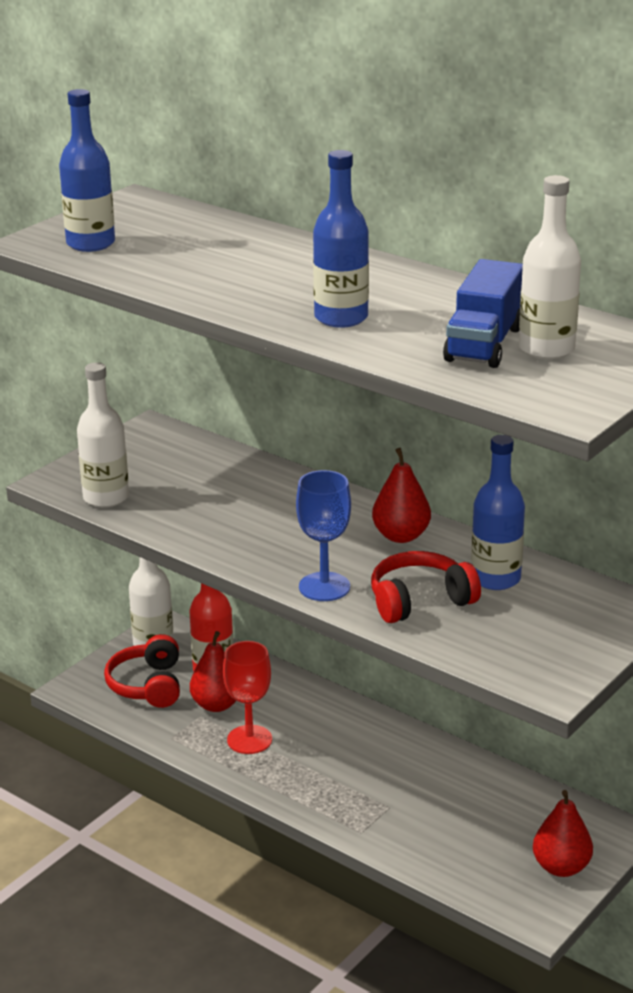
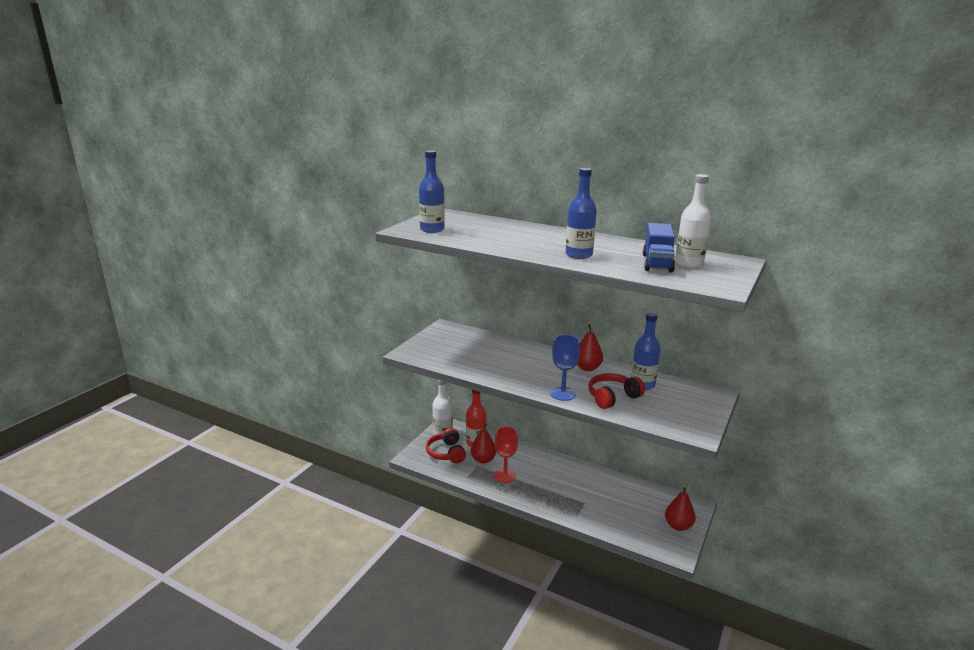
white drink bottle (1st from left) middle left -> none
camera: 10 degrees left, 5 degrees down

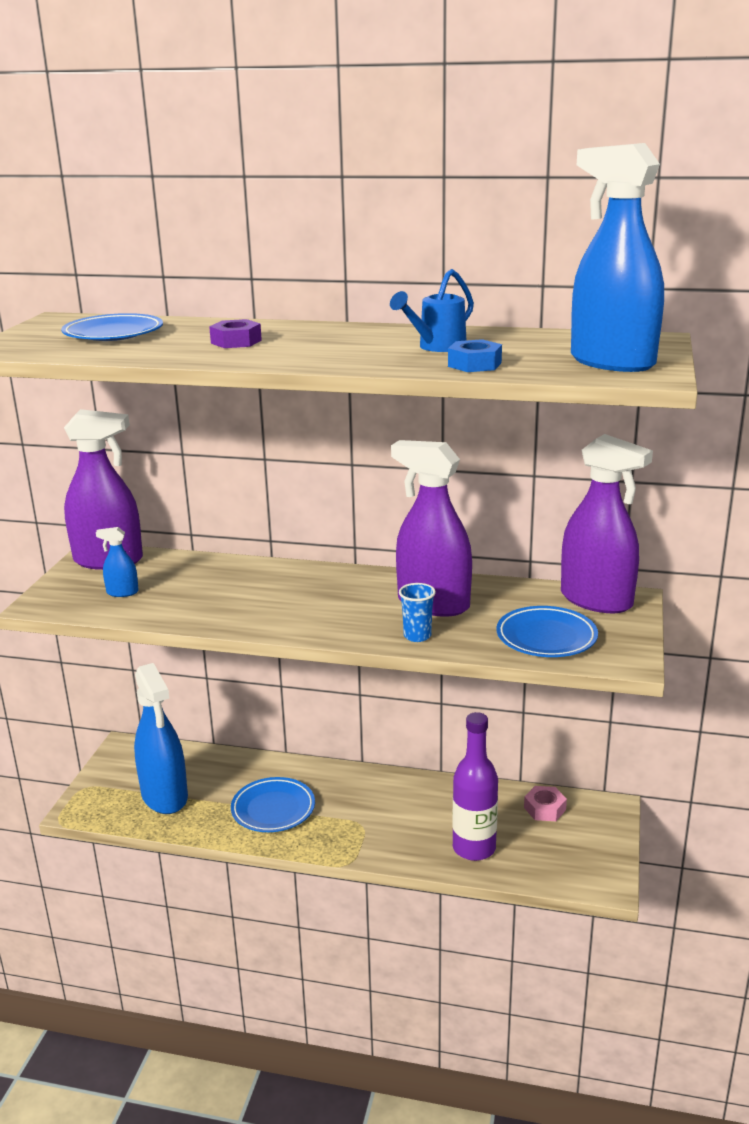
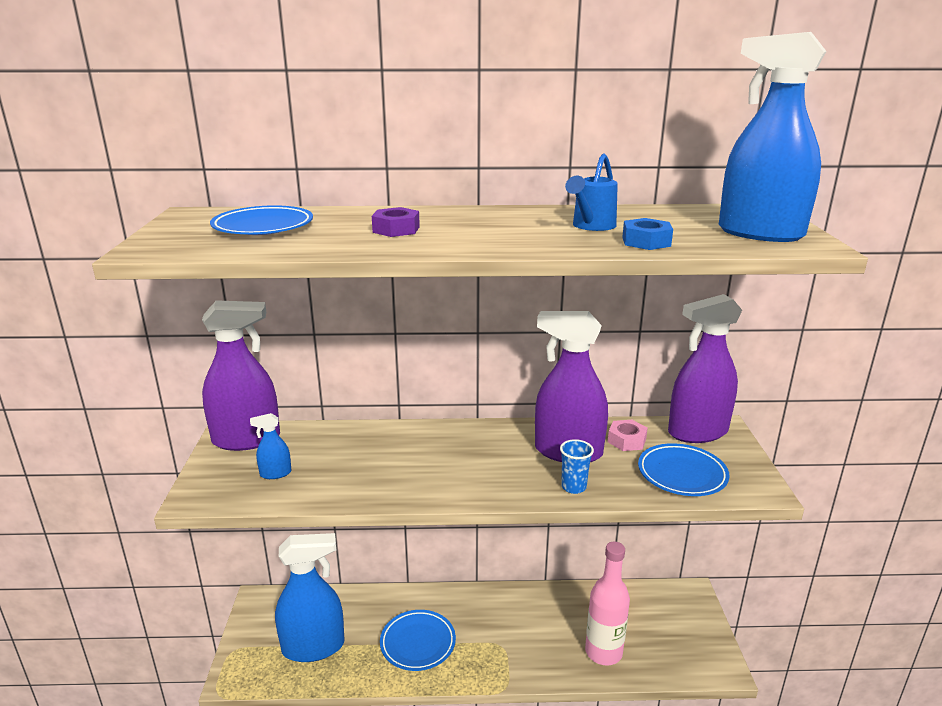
royal blue spray cleaner (2nd from left) middle left -> royal blue spray cleaner (2nd from left) bottom left, 60 degrees counterclockwise
royal purple drink bottle bottom centre -> rosy drink bottle bottom centre
rosy hexagon nut bottom right -> rosy hexagon nut middle right, moved
royal purple spray cleaner (3rd from left) middle right, 135 degrees clockwise
camera: 15 degrees left, 0 degrees up

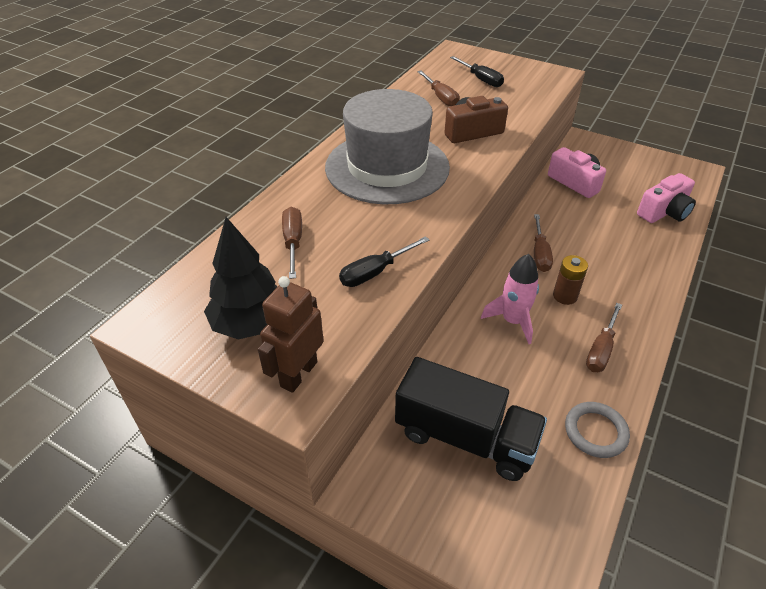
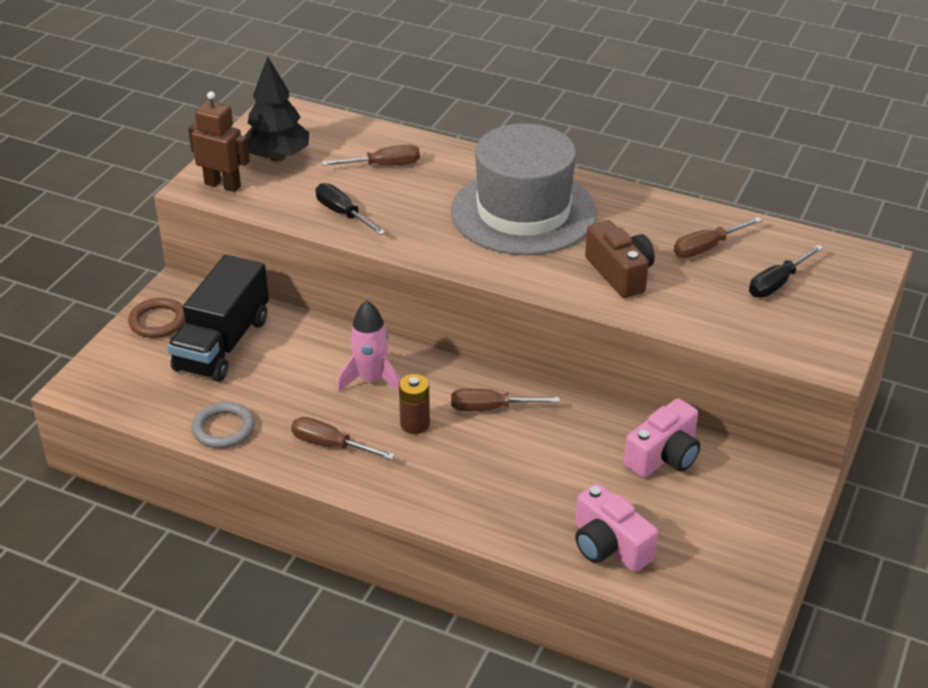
none -> dark brown ring middle left
camera: 85 degrees right, 5 degrees down

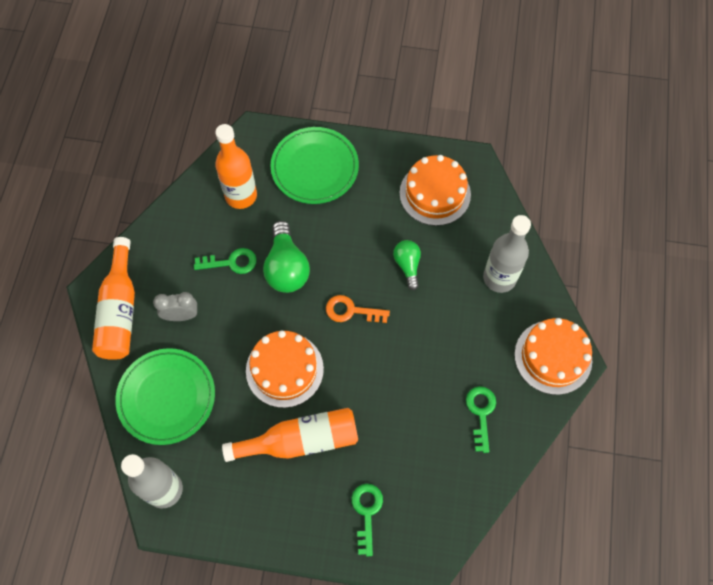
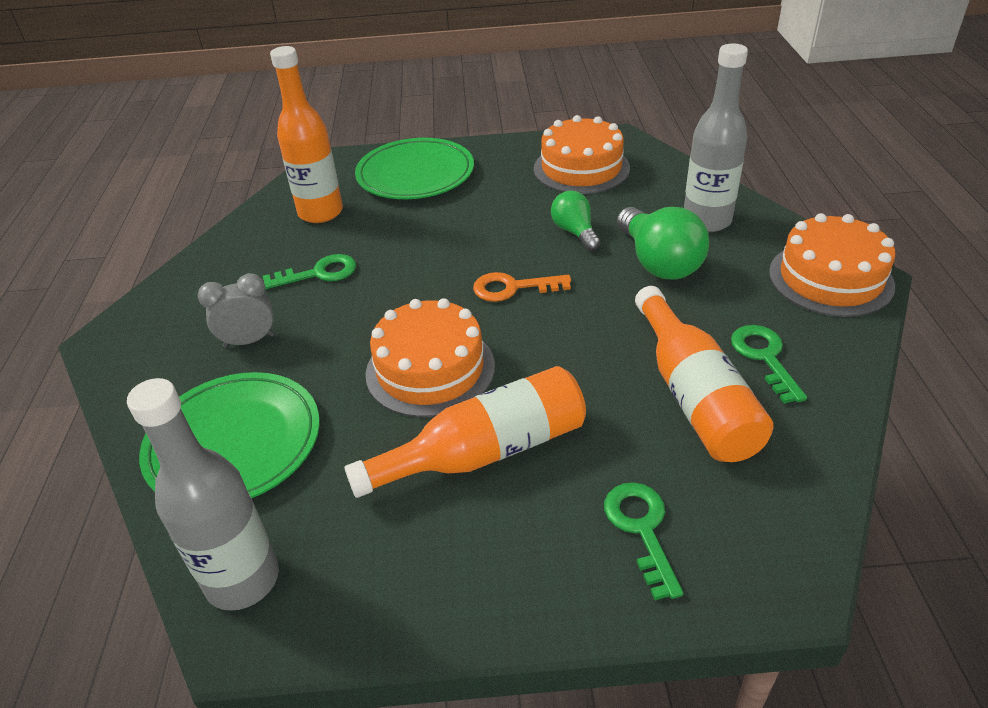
leaf-green light bulb (1st from left in the first image) centre -> leaf-green light bulb (2nd from left) middle right, moved
orange drink bottle (1st from left in the first image) middle left -> orange drink bottle (3rd from left) middle right, moved
camera: 10 degrees left, 25 degrees down

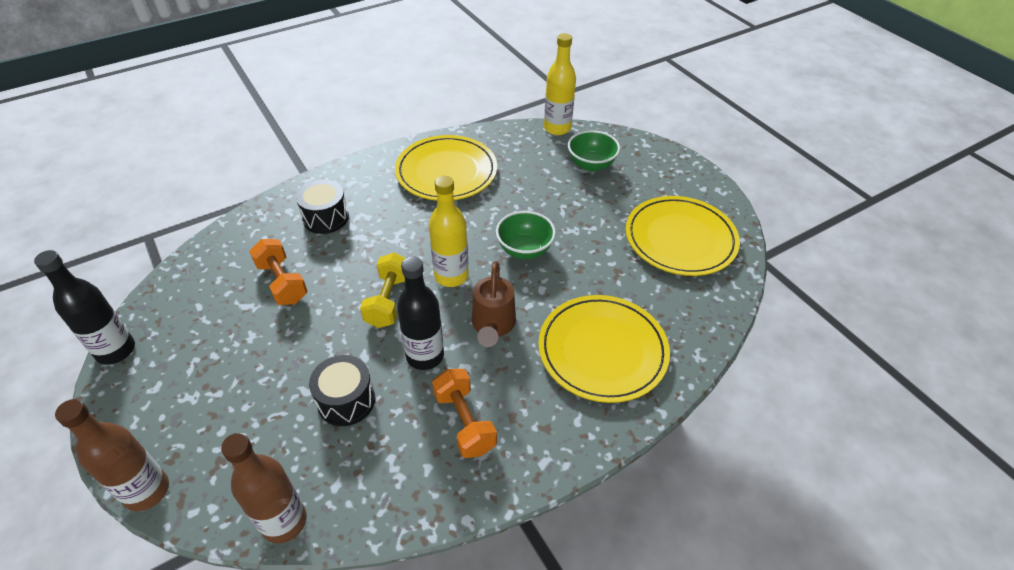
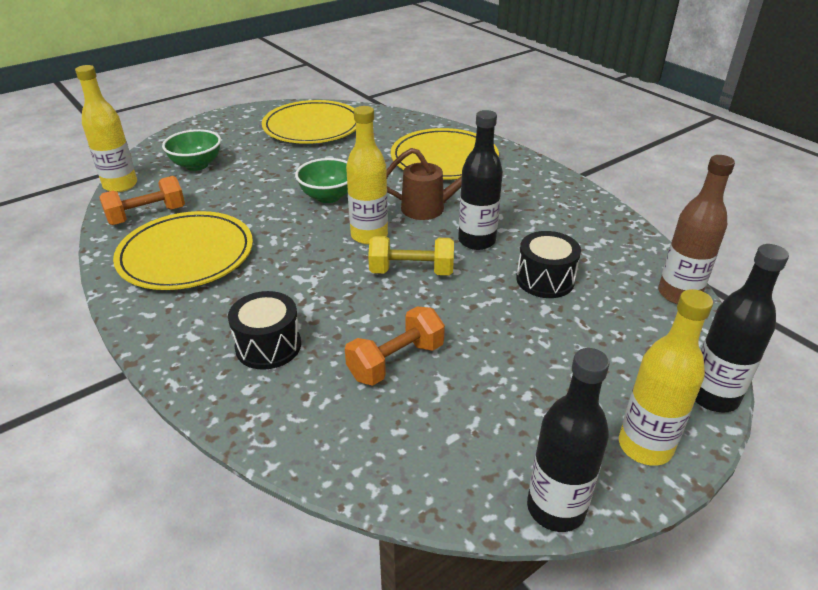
orange free weight (2nd from left in the first image) bottom centre -> orange free weight (1st from left) middle left, moved
none -> bright yellow drink bottle (3rd from left) middle right
dark brown drink bottle (1st from left) bottom left -> black drink bottle (3rd from left) middle right
camera: 95 degrees left, 10 degrees down

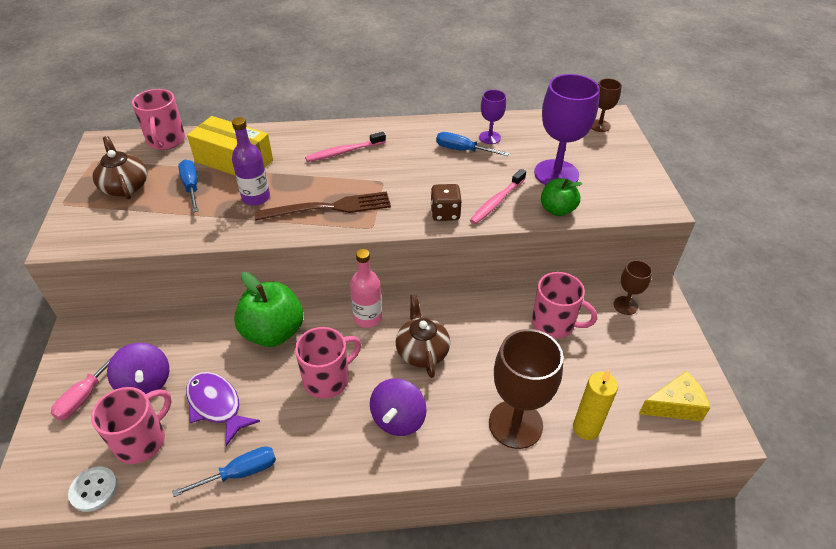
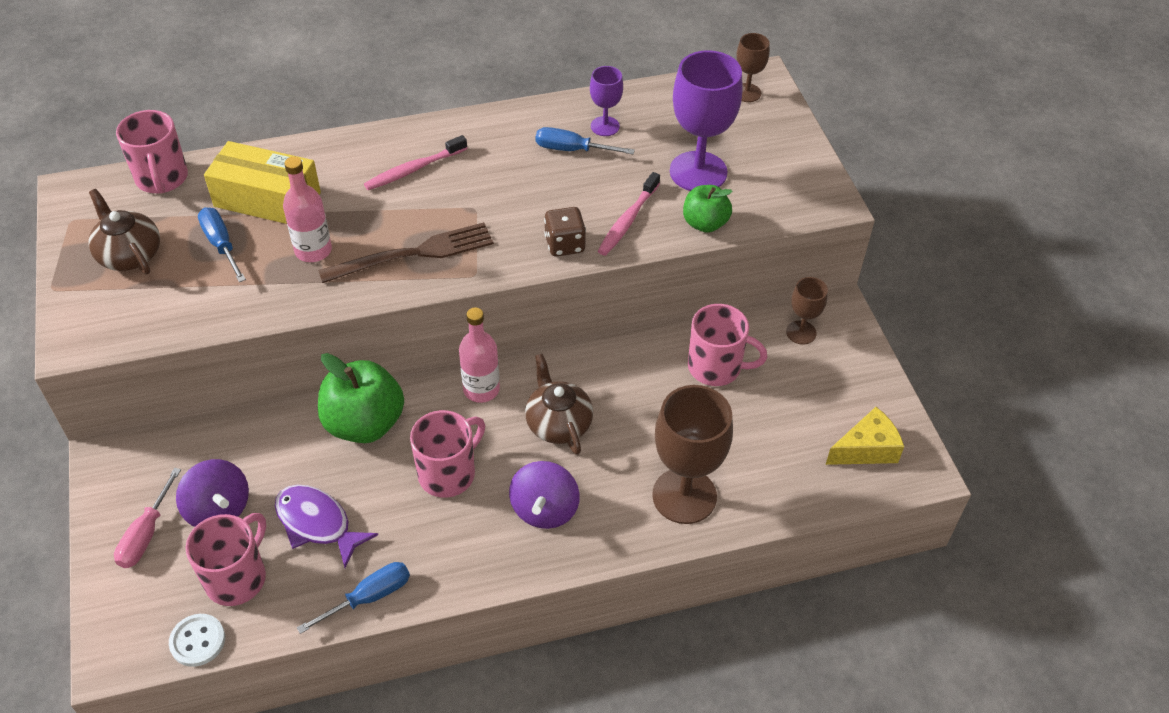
royal purple drink bottle top left -> rosy drink bottle (1st from left) top left
bright yellow candle bottom right -> none
camera: 10 degrees left, 5 degrees up

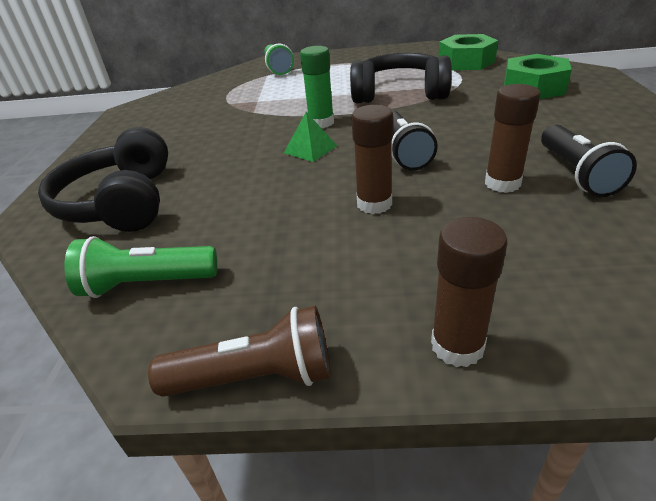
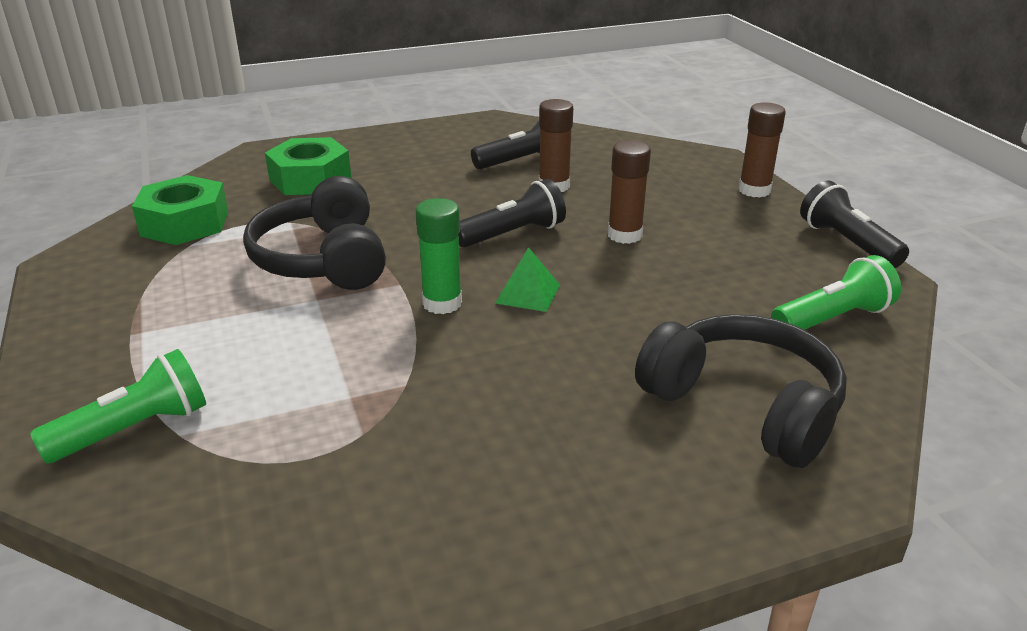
black over-ear headphones (1st from left in the first image) middle left -> black over-ear headphones (2nd from left) middle right, 105 degrees counterclockwise
leaf-green torch (1st from left in the first image) middle left -> leaf-green torch (2nd from left) middle right, 90 degrees counterclockwise
dark brown torch bottom centre -> black torch (3rd from left) middle right
camera: 115 degrees left, 5 degrees down

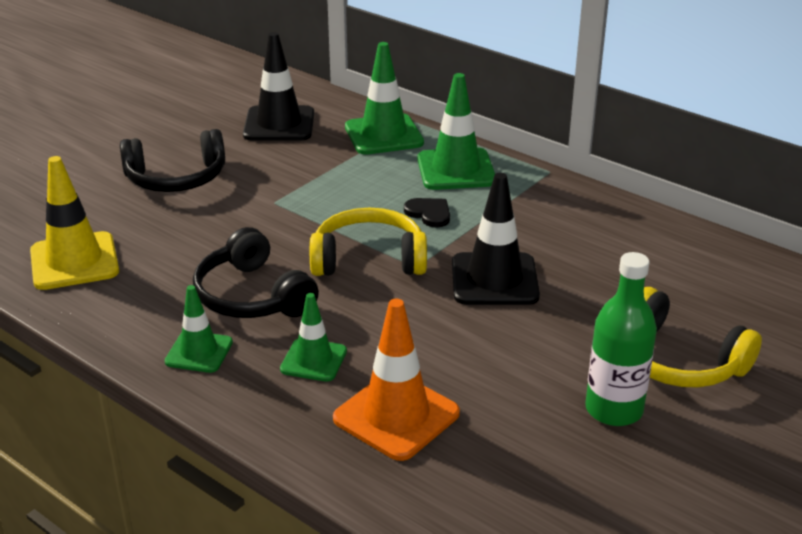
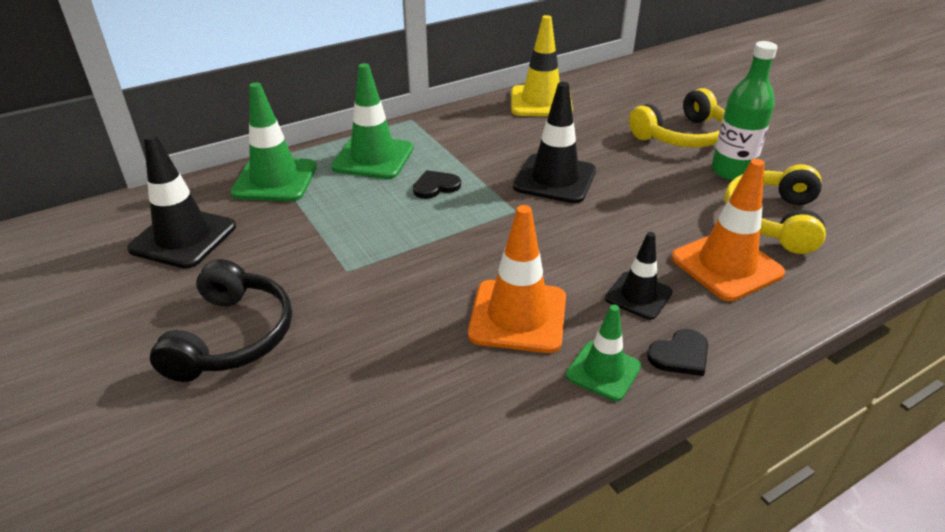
black over-ear headphones (2nd from left) middle left -> orange safety cone (1st from left) centre
bright yellow safety cone middle left -> bright yellow safety cone top centre, moved
leaf-green safety cone (2nd from left) centre -> black safety cone (3rd from left) middle right
none -> black love heart (2nd from left) middle right
bright yellow over-ear headphones (1st from left in the first image) centre -> bright yellow over-ear headphones (2nd from left) middle right, moved
camera: 70 degrees left, 5 degrees up

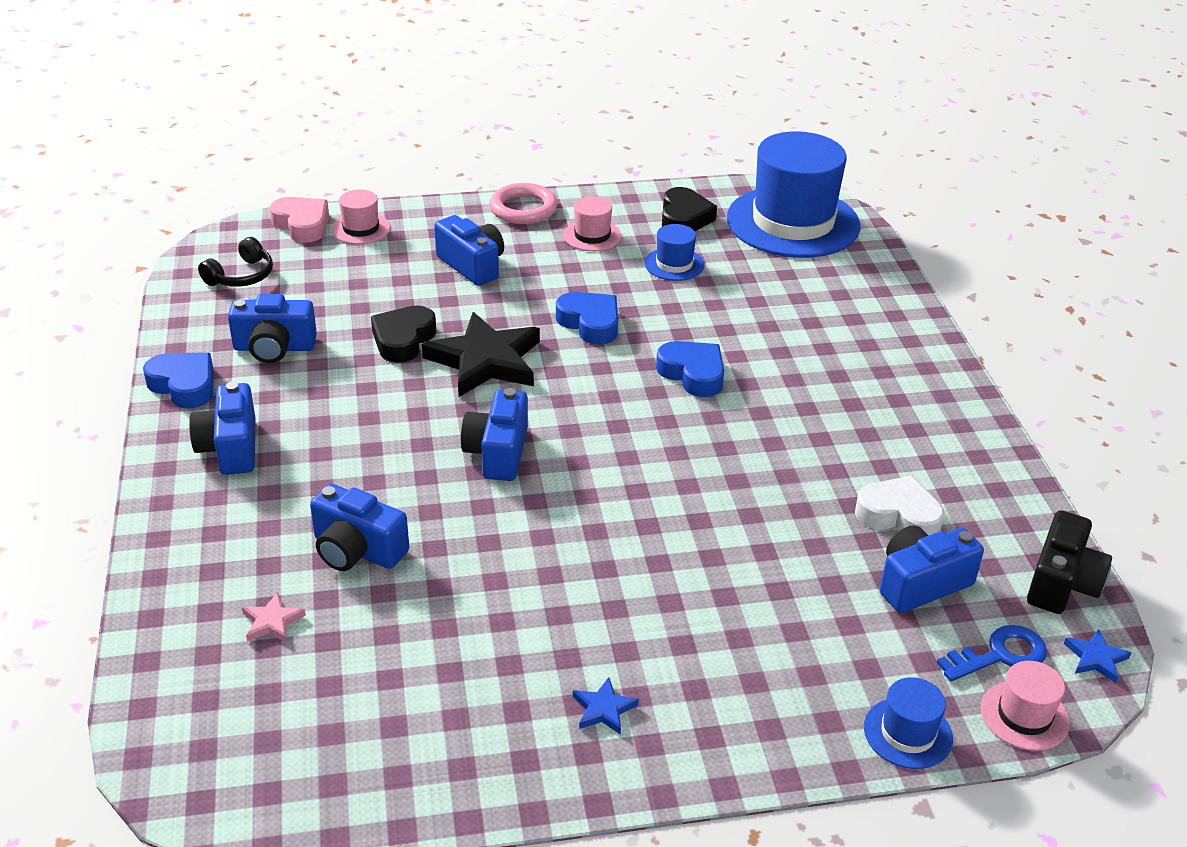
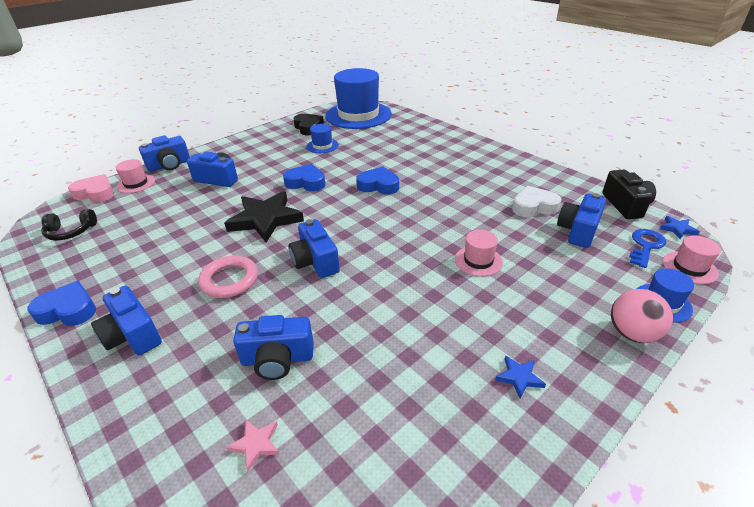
black over-ear headphones top left -> black over-ear headphones middle left, 75 degrees clockwise
royal blue camera (2nd from left) middle left -> royal blue camera (2nd from left) top left, moved
rosy ring top centre -> rosy ring middle left, moved
rosy hat (2nd from left) top centre -> rosy hat (2nd from left) centre, moved
none -> rosy sphere middle right
black love heart (1st from left) centre -> none
camera: 30 degrees left, 0 degrees up

